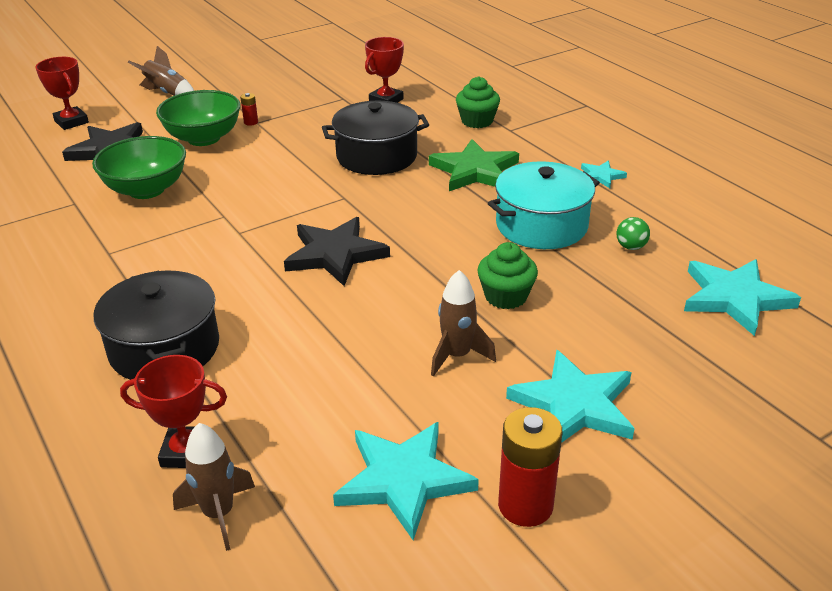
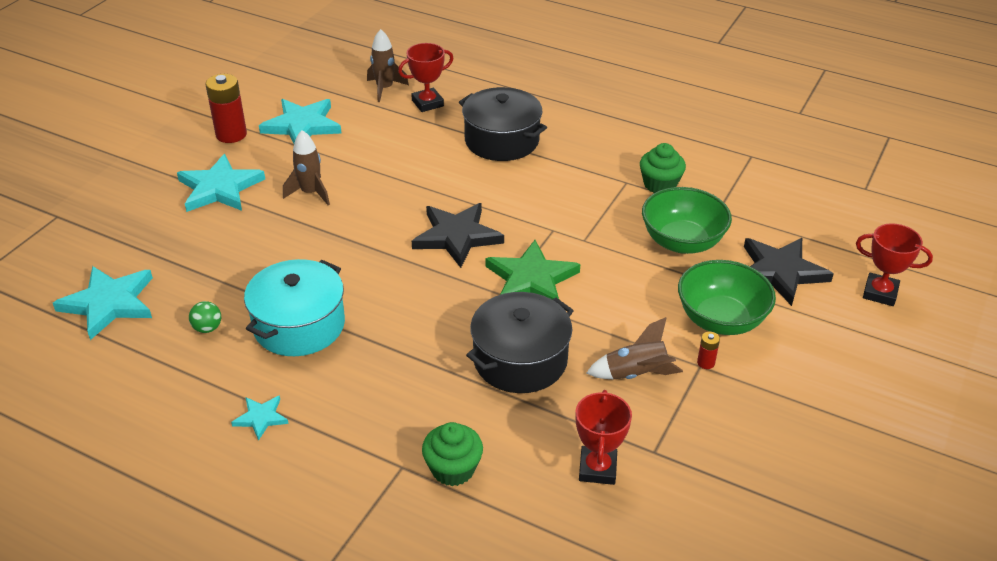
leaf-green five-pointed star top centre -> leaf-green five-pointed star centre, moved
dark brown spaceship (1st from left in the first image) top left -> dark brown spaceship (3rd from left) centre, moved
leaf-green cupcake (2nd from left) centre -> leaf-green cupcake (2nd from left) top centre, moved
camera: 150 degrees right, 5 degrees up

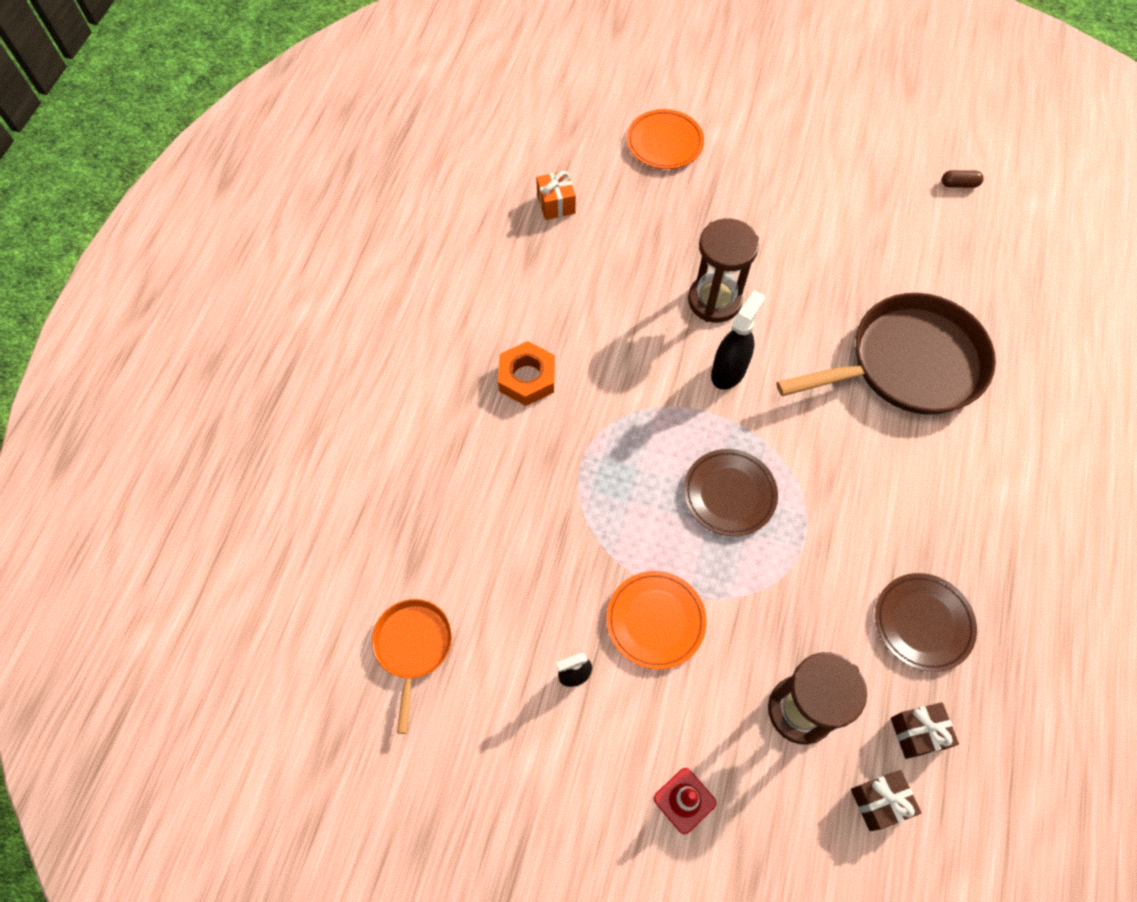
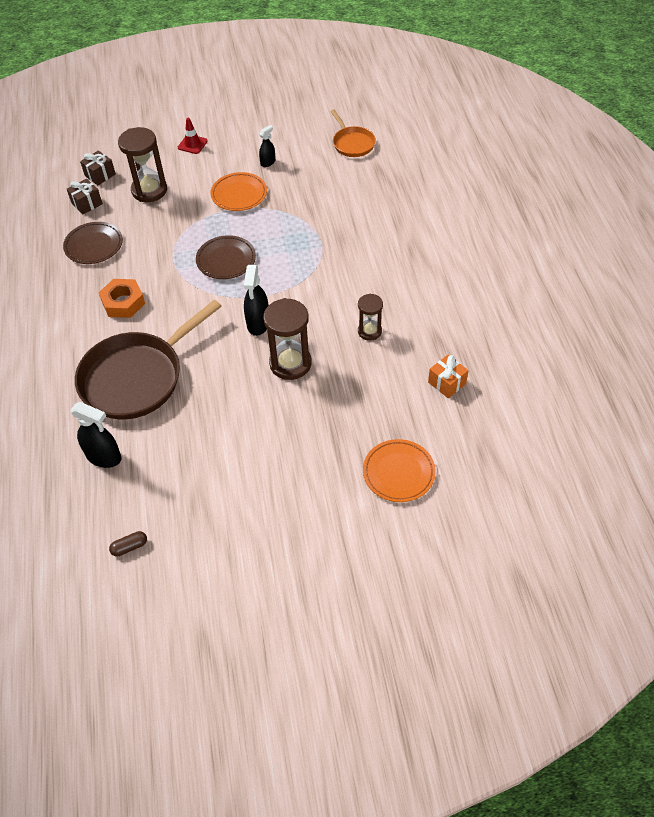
none -> black spray cleaner (1st from left) middle left
orange hexagon nut centre -> orange hexagon nut middle left, moved
none -> dark brown sandglass (3rd from left) centre
camera: 155 degrees right, 10 degrees down

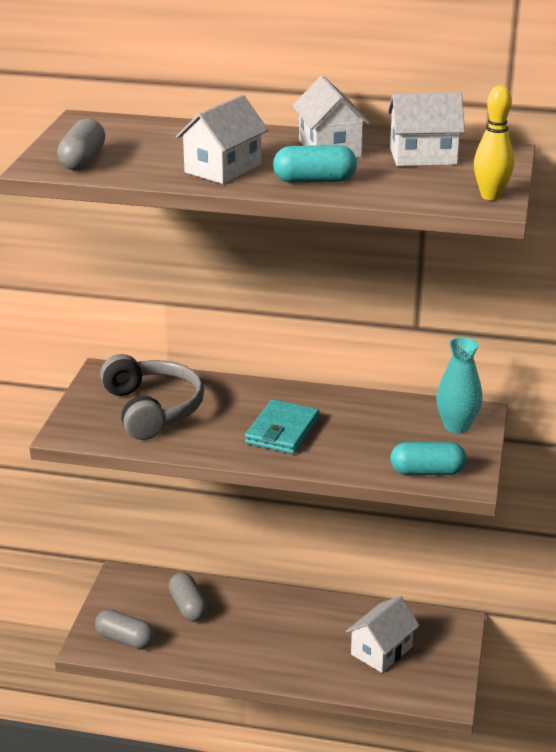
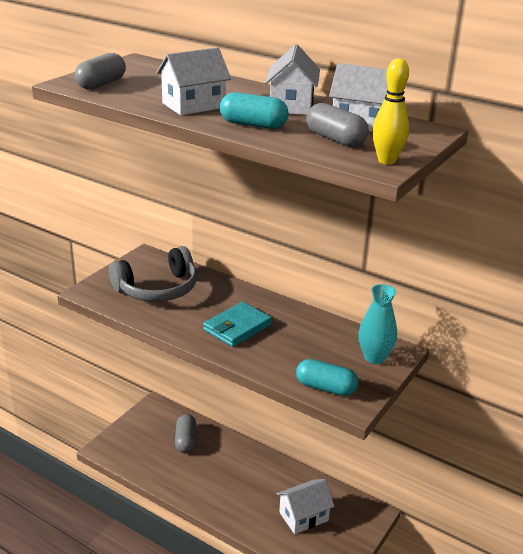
grey over-ear headphones middle left, 60 degrees clockwise
grey capsule (2nd from left in the first image) bottom left -> grey capsule (3rd from left) top centre, moved
camera: 20 degrees right, 0 degrees up

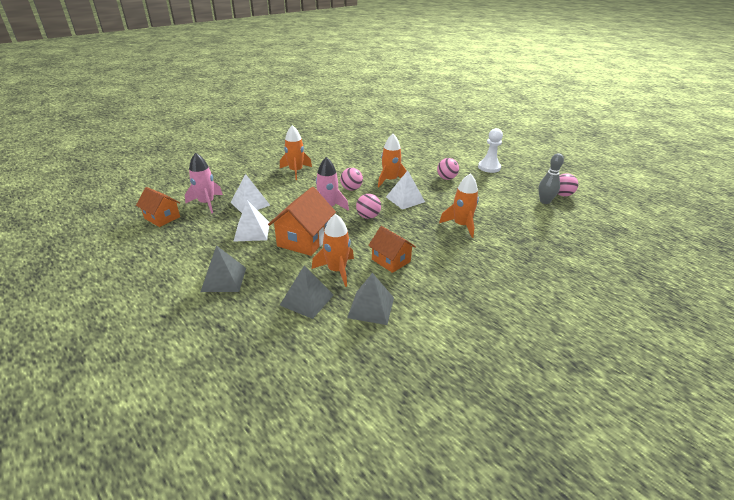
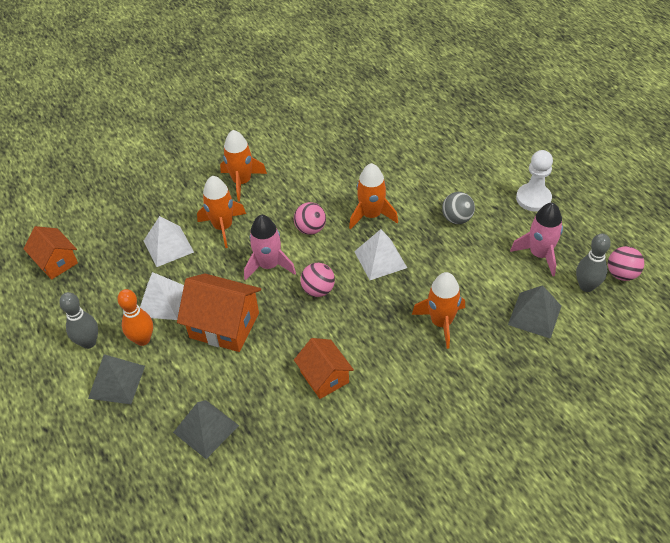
none -> grey skittle (1st from left) middle left
none -> orange skittle middle left
orange house (2nd from left) centre -> orange house (2nd from left) middle left, 75 degrees clockwise
orange spaceship (2nd from left in the first image) centre -> orange spaceship (1st from left) middle left, moved
rosy sphere (3rd from left) centre -> grey sphere middle right
grey solid pyramid (3rd from left) centre -> grey solid pyramid (3rd from left) middle right, moved
rosy spaceship (1st from left in the first image) middle left -> rosy spaceship (2nd from left) middle right, moved
camera: 15 degrees right, 15 degrees up

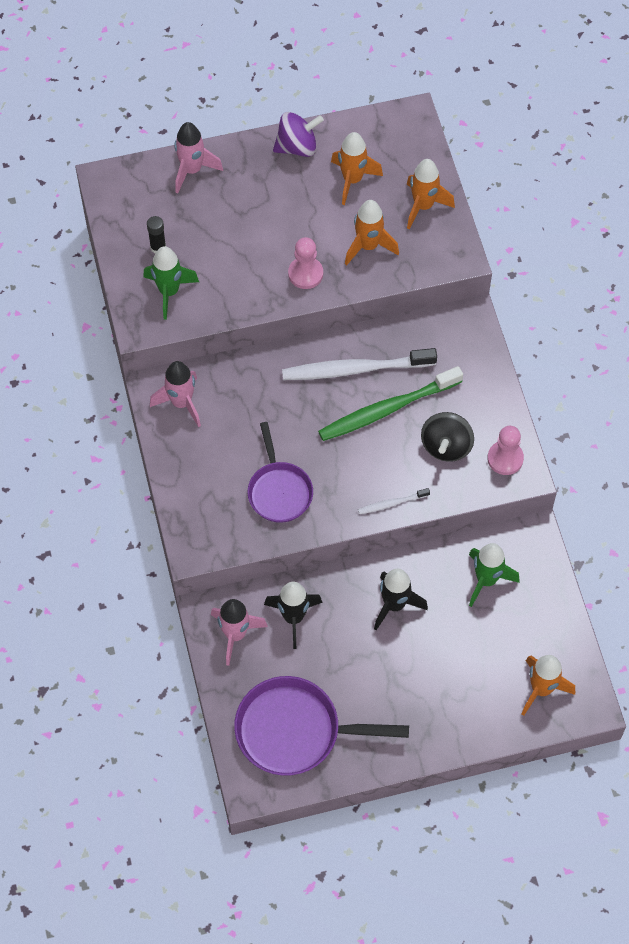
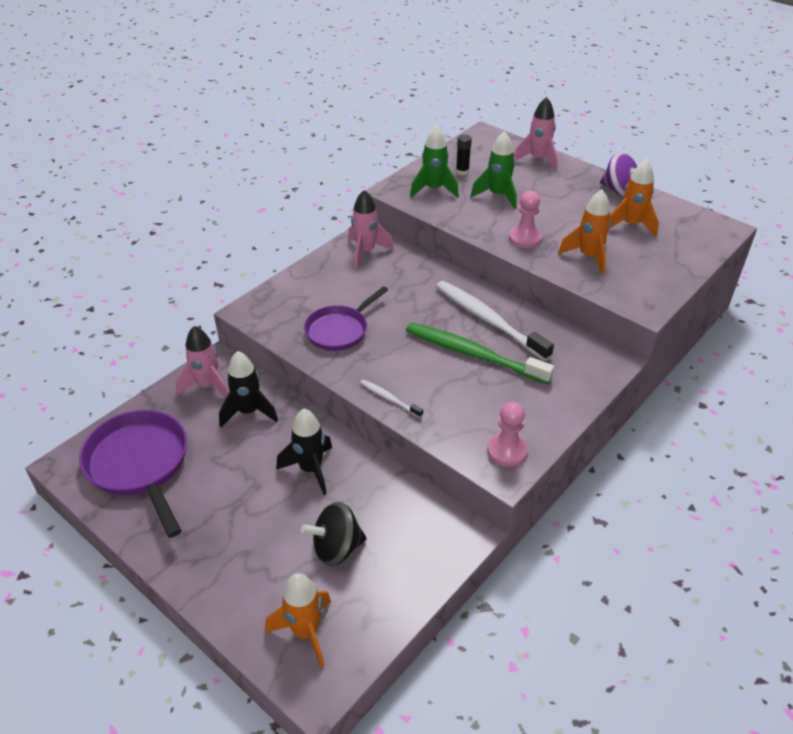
black spinning top middle right -> black spinning top bottom centre, moved
leaf-green spaceship (2nd from left) middle right -> leaf-green spaceship (2nd from left) top centre, moved
orange spaceship (3rd from left) top right -> none
camera: 55 degrees right, 20 degrees down

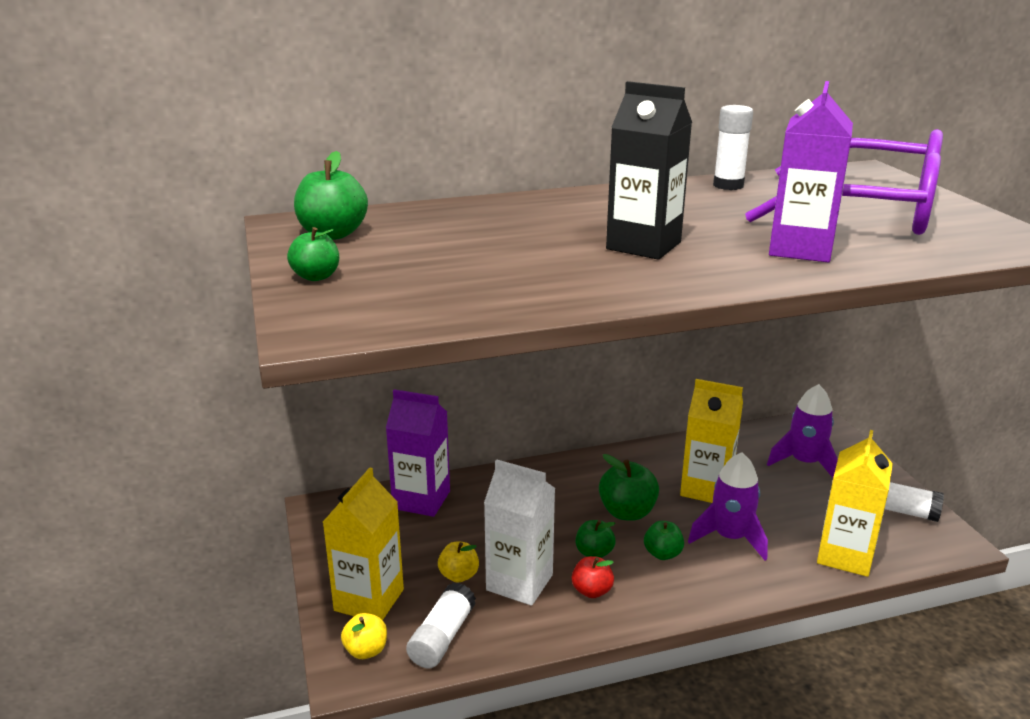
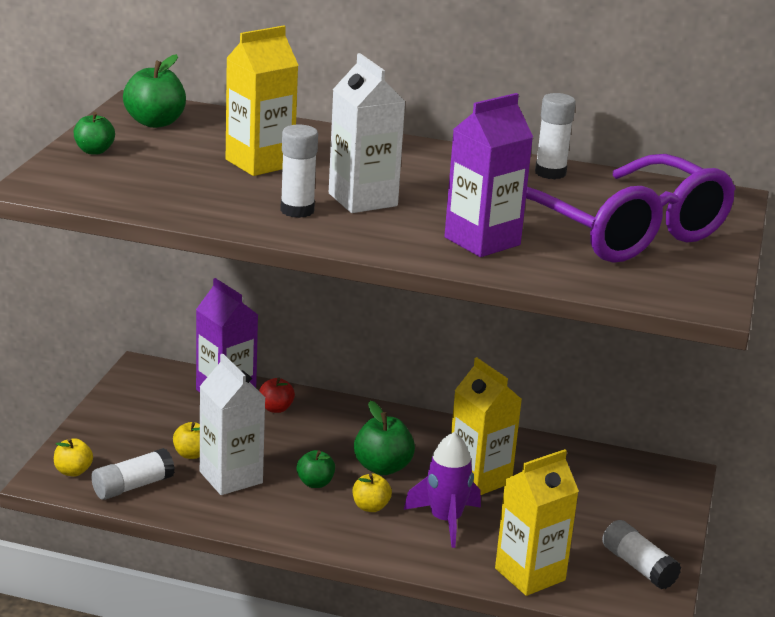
bright yellow milk carton (1st from left) bottom centre -> bright yellow milk carton (1st from left) top centre, moved
red apple fruit bottom centre -> red apple fruit centre, moved
none -> white glue stick (2nd from left) top centre
black milk carton top centre -> white milk carton (2nd from left) top centre
leaf-green apple fruit (5th from left) bottom centre -> bright yellow apple fruit (3rd from left) bottom centre
royal purple spaceship (2nd from left) middle right -> none
camera: 30 degrees right, 0 degrees up

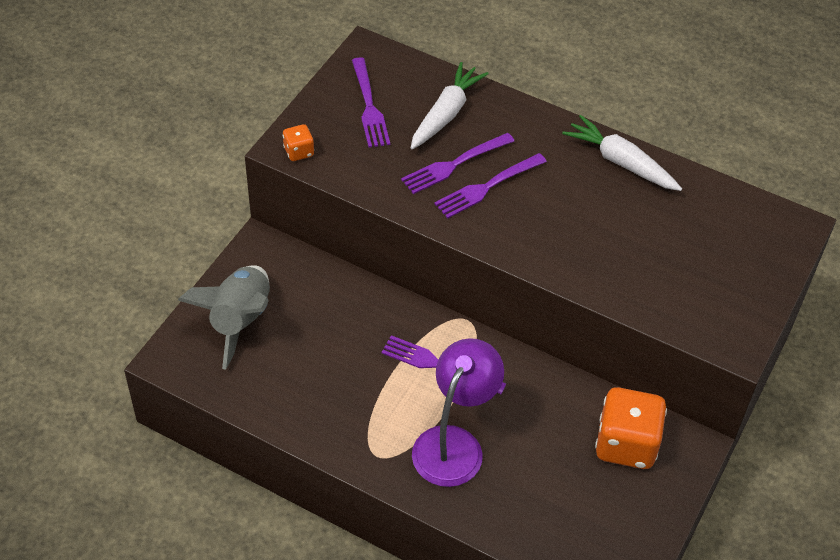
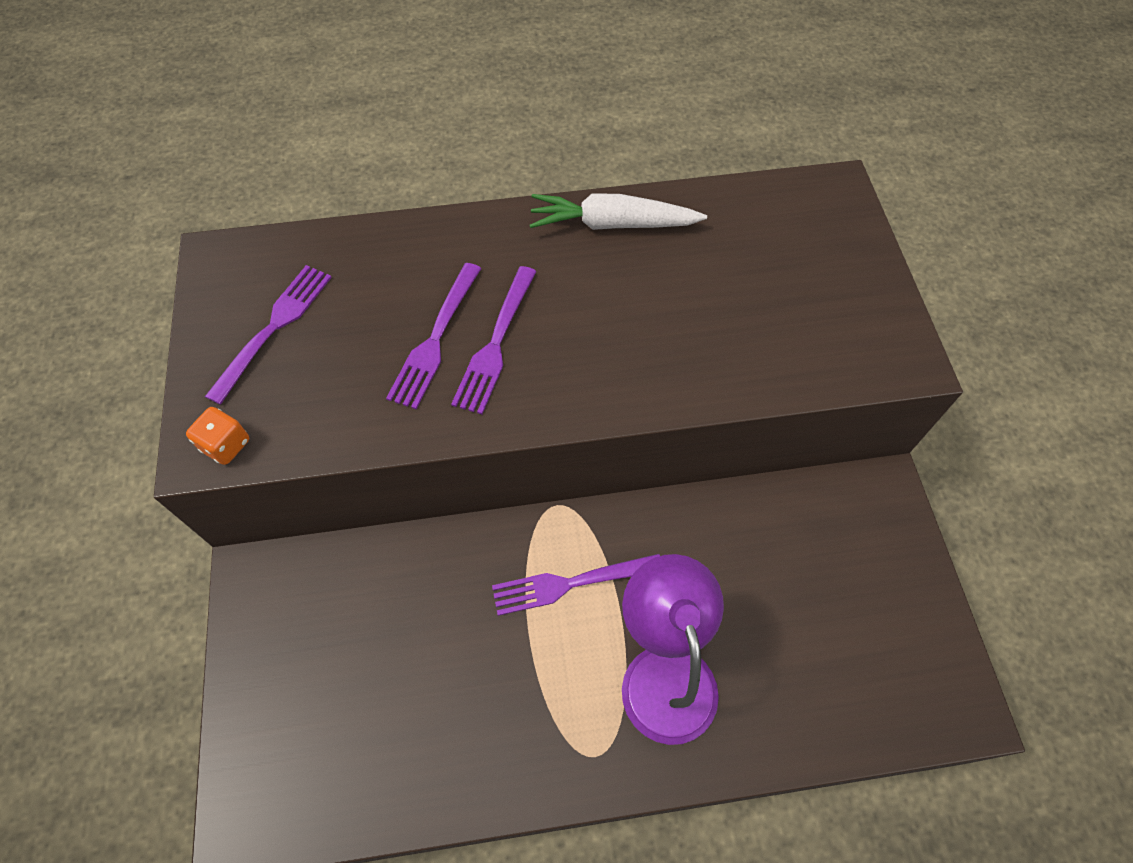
royal purple dinner fork (1st from left) top centre -> royal purple dinner fork (1st from left) middle left, 105 degrees counterclockwise
grey spaceship middle left -> none
white toy carrot (1st from left) top centre -> none
orange die (2nd from left) bottom right -> none
camera: 35 degrees left, 10 degrees up

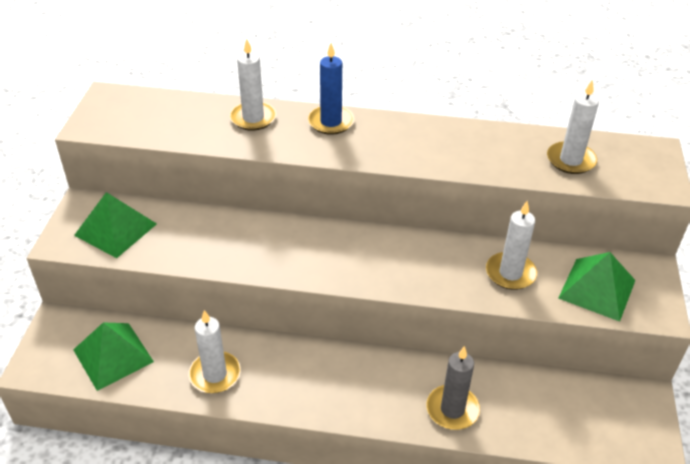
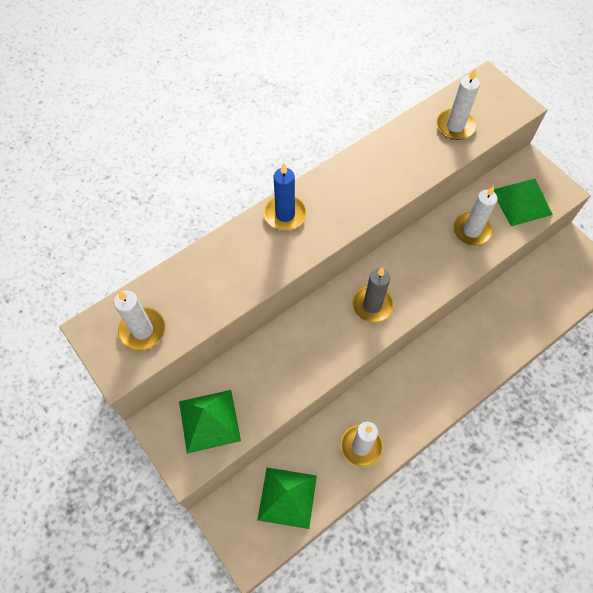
white candle (2nd from left in the first image) top centre -> white candle (1st from left) middle left, moved
grey candle bottom centre -> grey candle centre, moved
camera: 45 degrees left, 20 degrees up

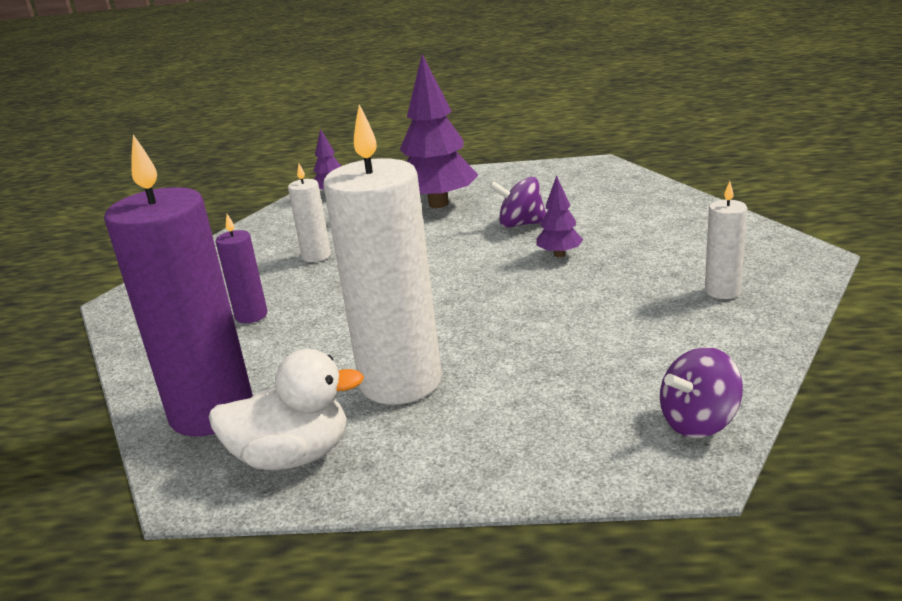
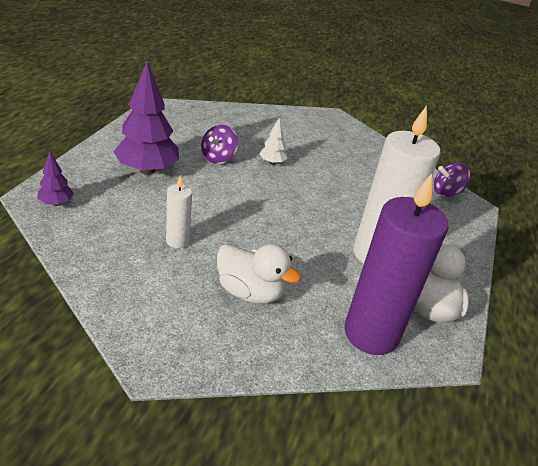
royal purple candle (2nd from left) middle left -> white rubber duck (1st from left) centre
royal purple toy tree (3rd from left) centre -> white toy tree top centre
royal purple spinning top (2nd from left) middle right, 90 degrees clockwise
white candle (3rd from left) middle right -> none
camera: 80 degrees left, 10 degrees up

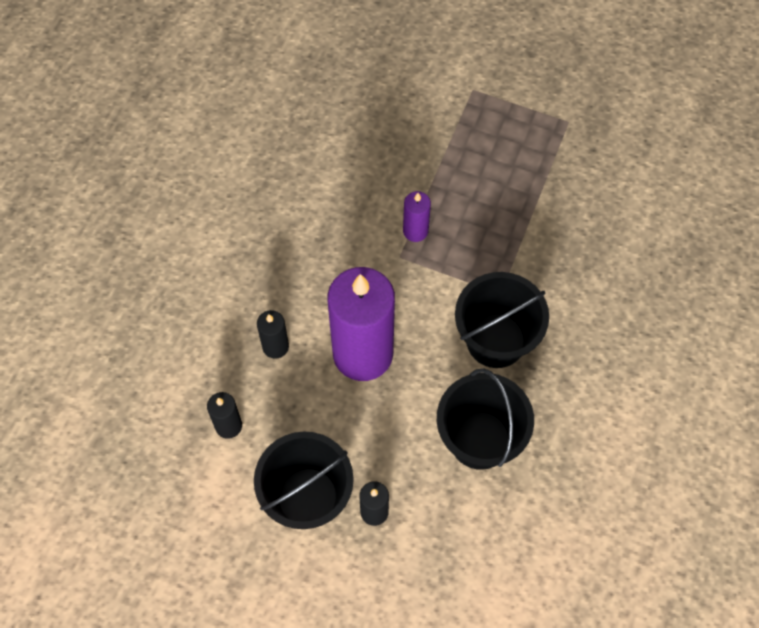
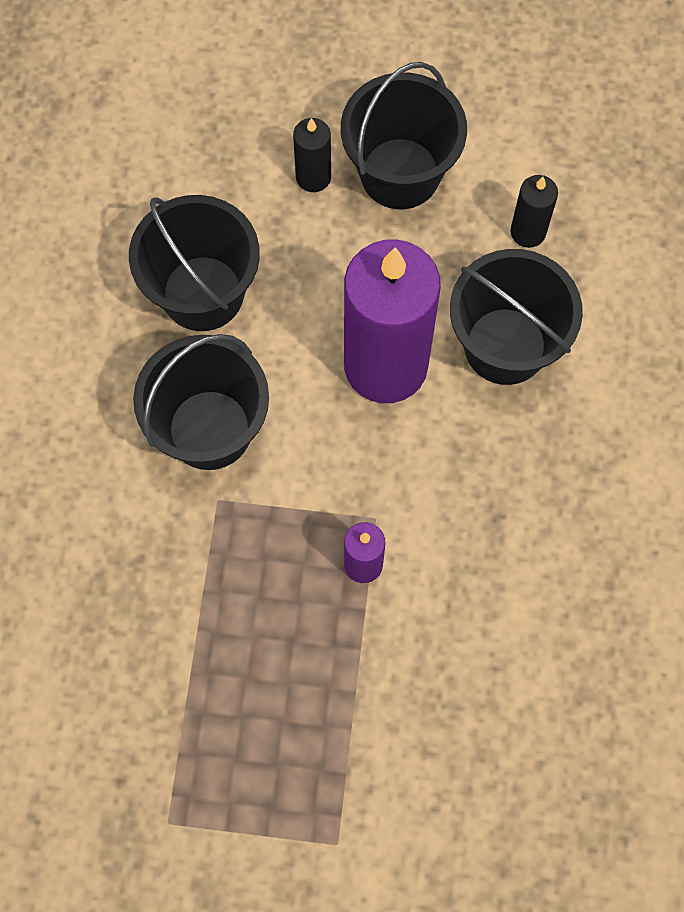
black candle (2nd from left) centre -> black bucket (4th from left) middle right
camera: 165 degrees right, 5 degrees up

